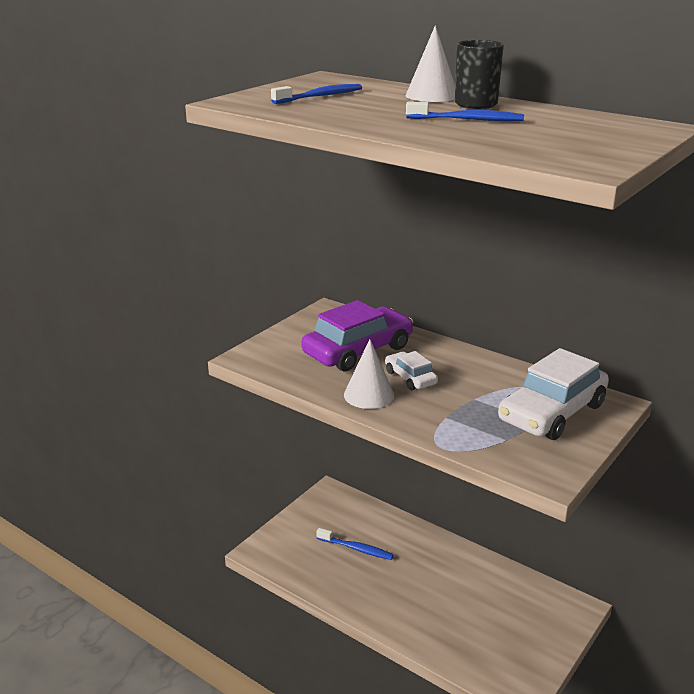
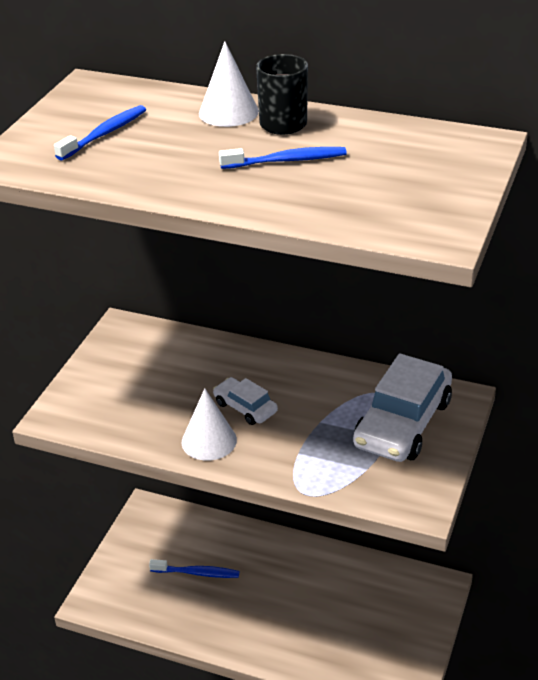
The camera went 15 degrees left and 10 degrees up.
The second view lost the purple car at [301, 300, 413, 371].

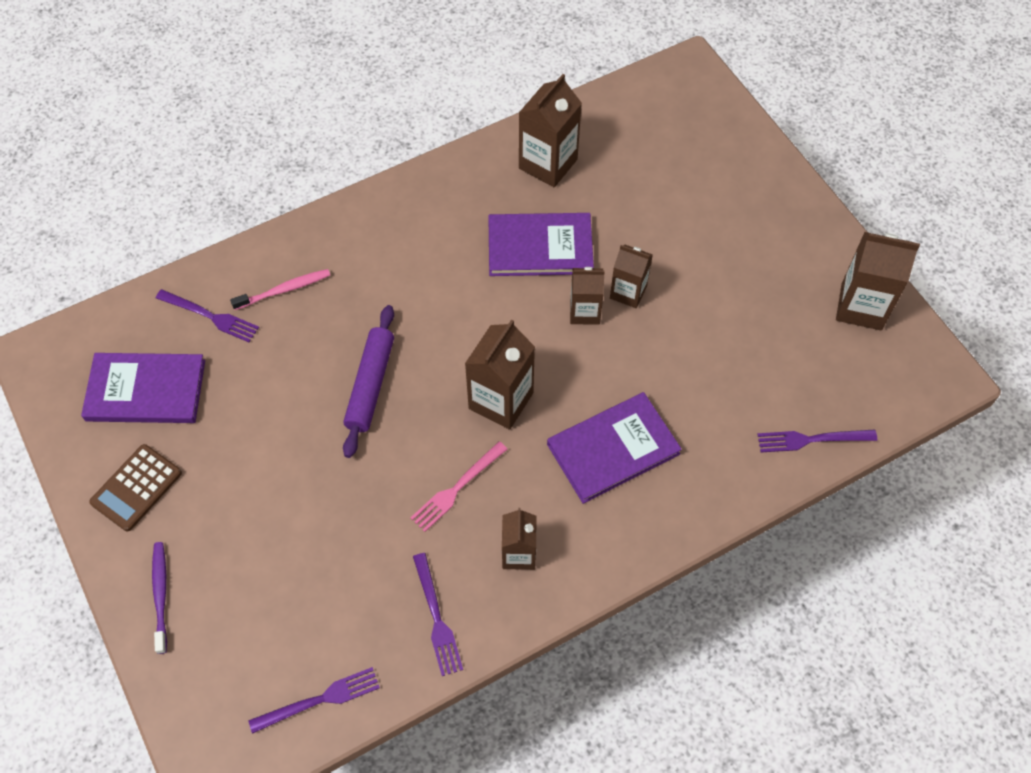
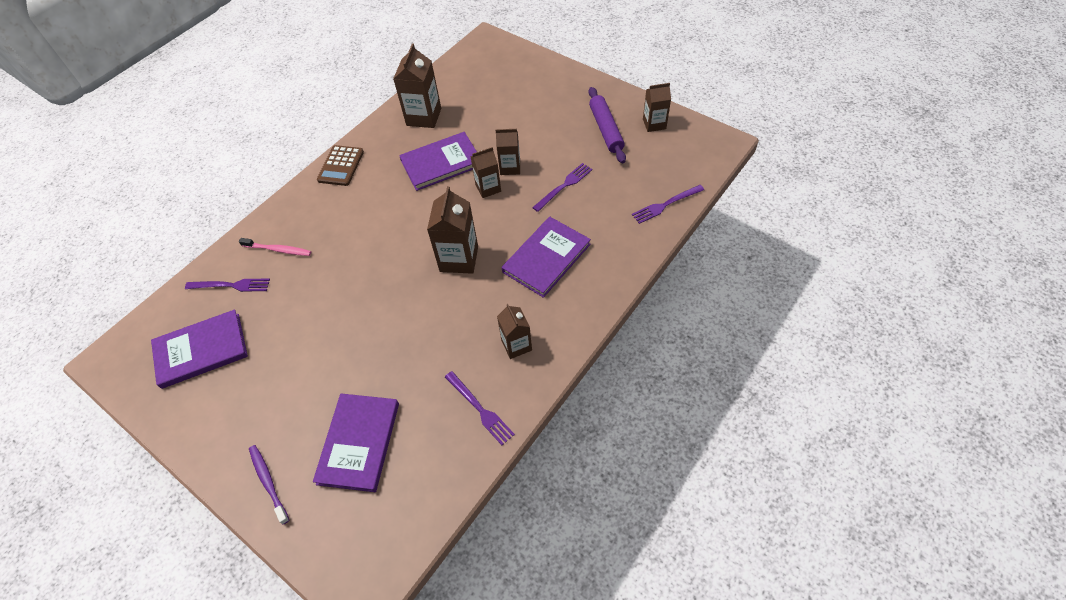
The camera went 20 degrees left and 5 degrees down.
The second view lost the rosy dinner fork at [410, 441, 508, 532].
The second view gained the purple hardback at [313, 394, 399, 492].
The brown pocket calculator ended up elsewhere, having gone from [89, 444, 182, 531] to [317, 145, 364, 186].
The purple dinner fork ended up elsewhere, having gone from [248, 667, 380, 734] to [532, 163, 592, 212].
The purple dough roller ended up elsewhere, having gone from [343, 305, 394, 458] to [588, 87, 626, 163].
The rosy dental brush at [230, 269, 330, 310] ended up facing another way, 60 degrees clockwise from before.
The size of the brown milk carton at [836, 232, 920, 330] changed by a factor of 0.64.

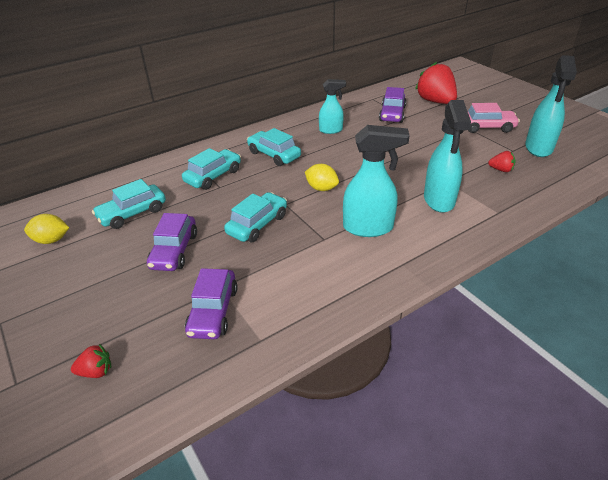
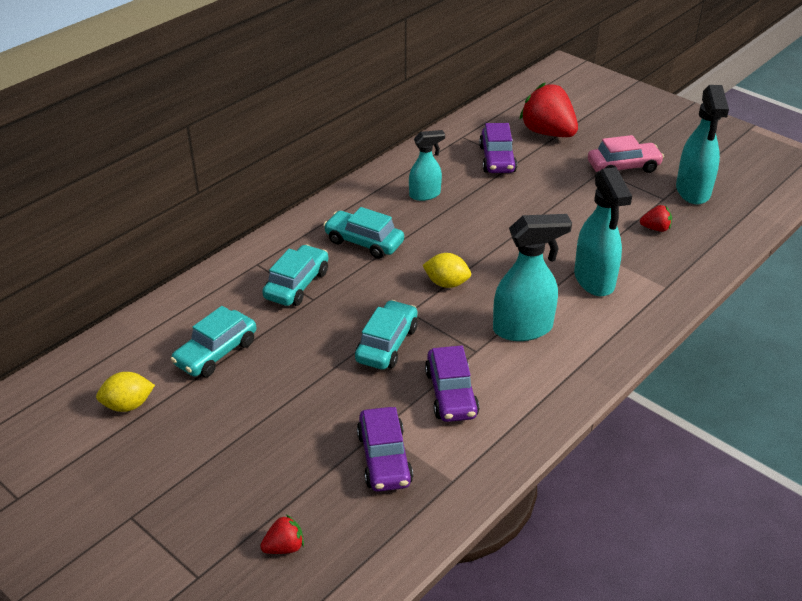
The camera went 15 degrees left and 0 degrees up.
The purple car ended up elsewhere, having gone from [147, 213, 197, 271] to [425, 345, 479, 422].

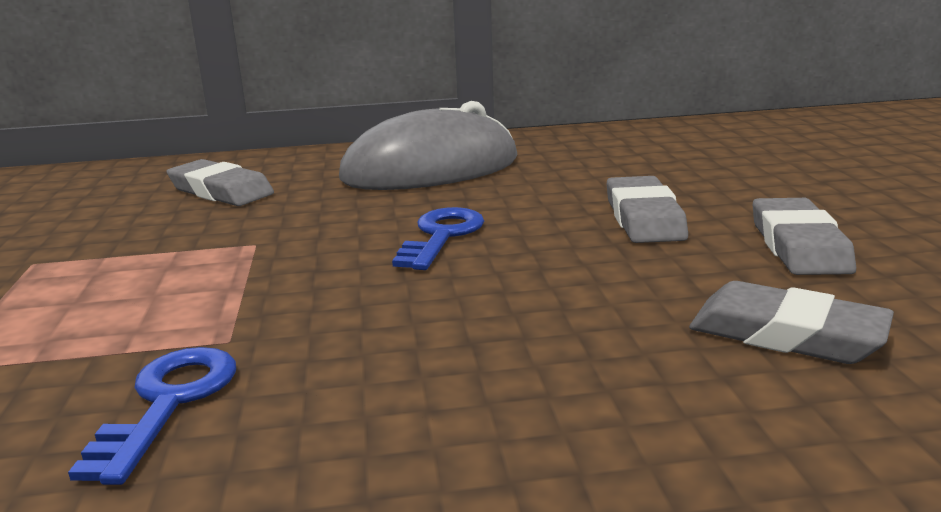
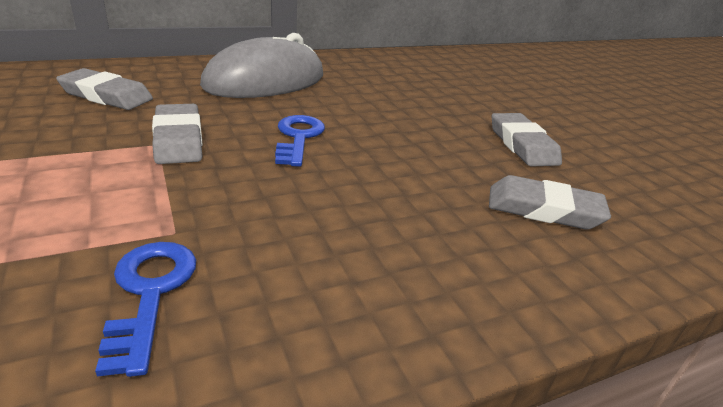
The camera went 20 degrees left and 10 degrees up.
The gray gum eraser ended up elsewhere, having gone from [607, 176, 688, 243] to [152, 104, 202, 164].

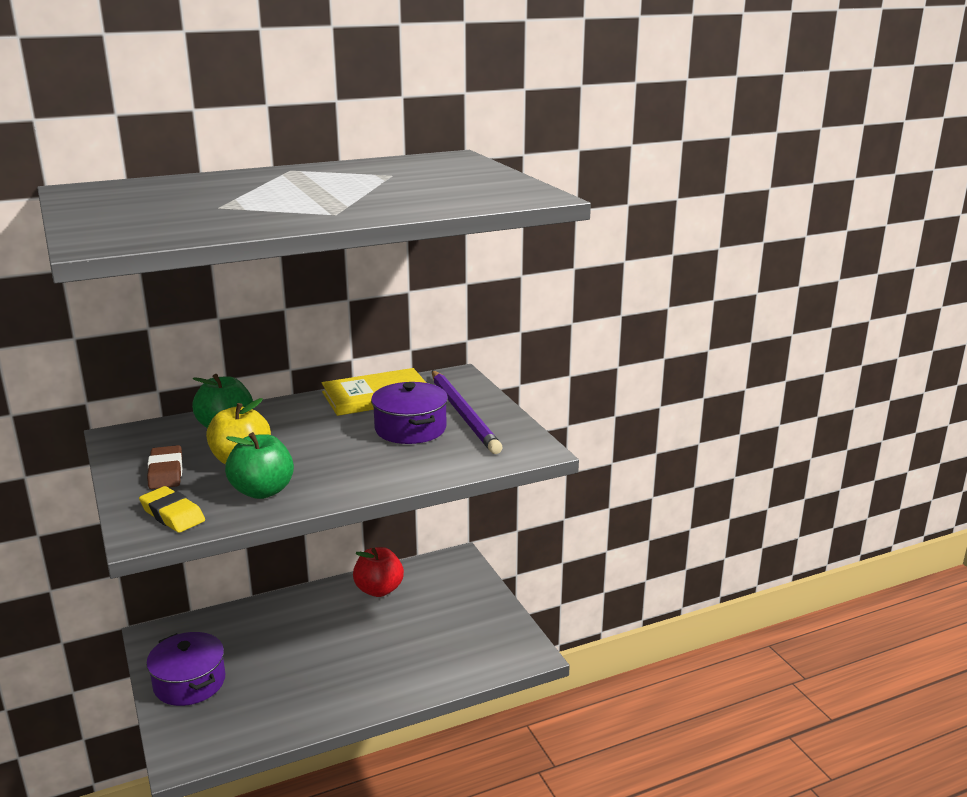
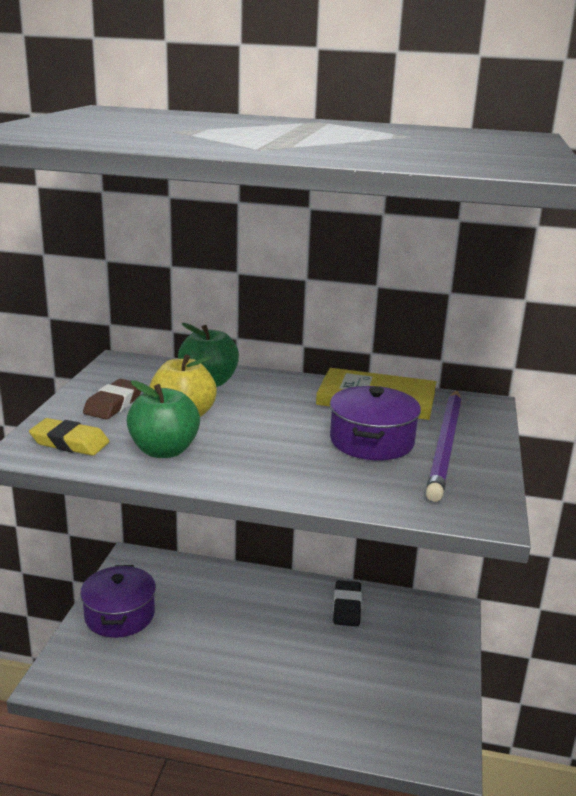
The camera went 35 degrees right and 0 degrees up.
Where the red apple fruit stood at [353, 547, 404, 597], the ebony gum eraser came to stand at [333, 580, 362, 626].
The golden gum eraser at [139, 486, 205, 533] ended up facing another way, 60 degrees counterclockwise from before.

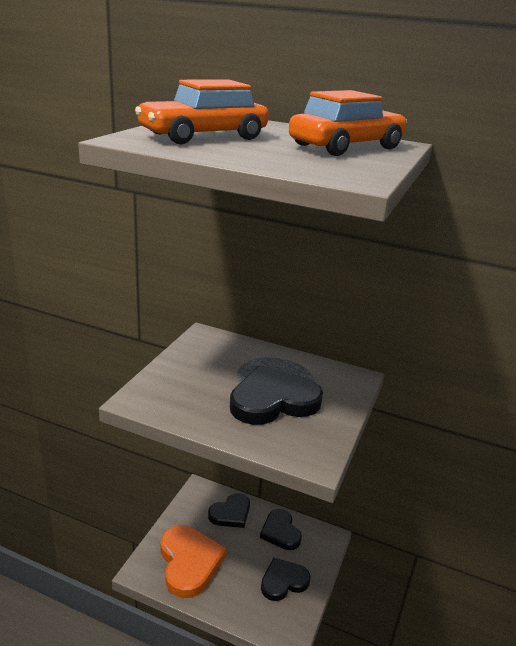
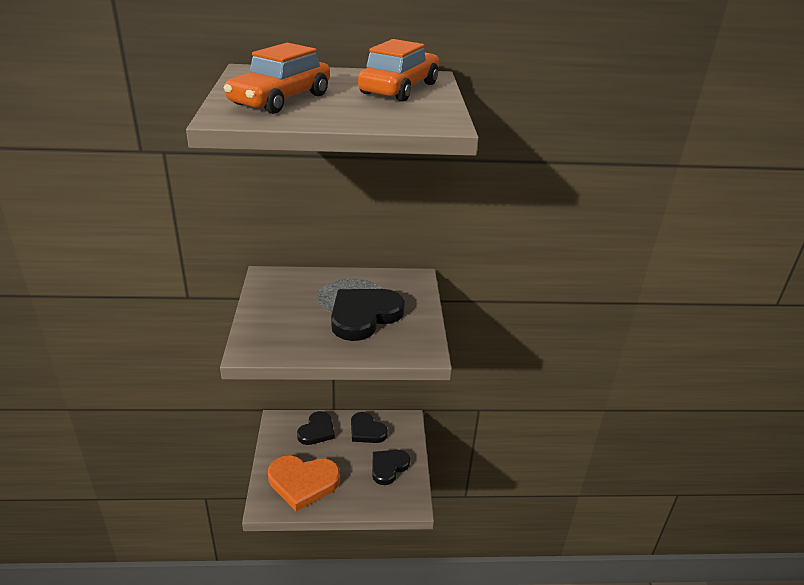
The camera went 25 degrees left and 5 degrees up.
The orange love heart at [160, 525, 227, 598] ended up facing another way, 135 degrees clockwise from before.

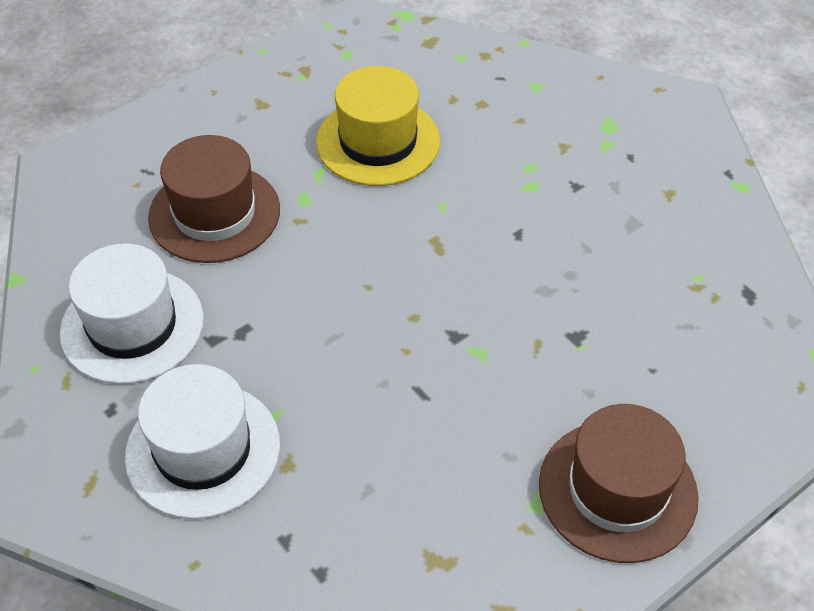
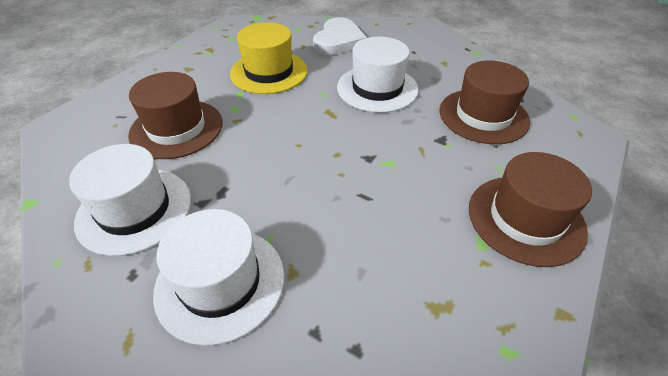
The camera went 20 degrees left and 5 degrees down.
The second view gained the pure white love heart at [313, 17, 367, 55].
The second view gained the pure white hat at [337, 36, 418, 113].
The second view gained the brown hat at [439, 61, 530, 144].

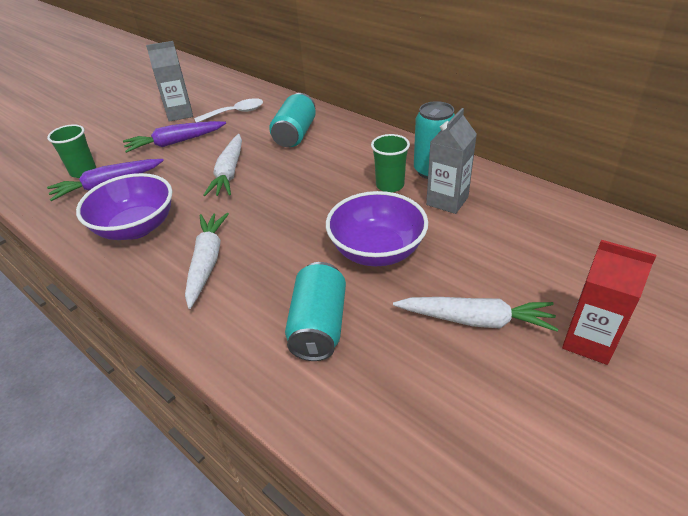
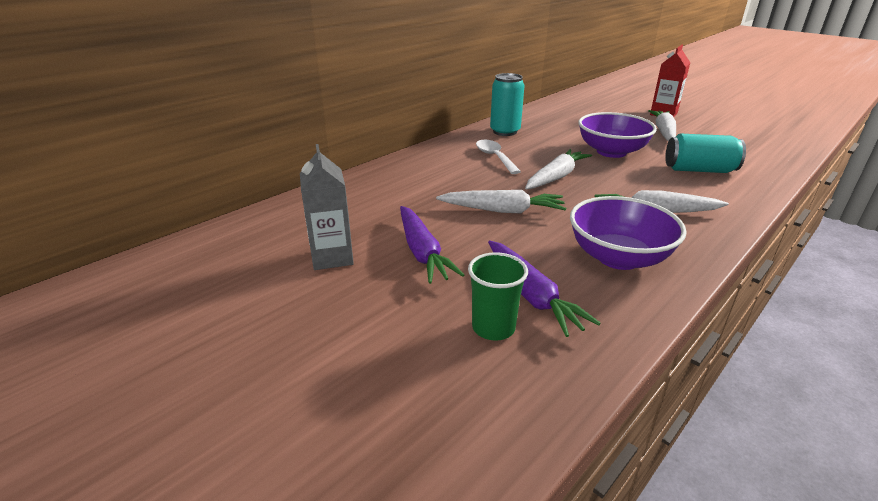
The camera went 90 degrees left and 10 degrees down.
The second view lost the teal tin at [269, 93, 316, 147].
The second view lost the emerald tumbler at [371, 134, 410, 192].
The second view lost the gray milk carton at [426, 108, 477, 214].
The second view gained the pure white root vegetable at [525, 149, 592, 189].
The pure white spoon ended up elsewhere, having gone from [194, 98, 263, 122] to [476, 140, 521, 174].

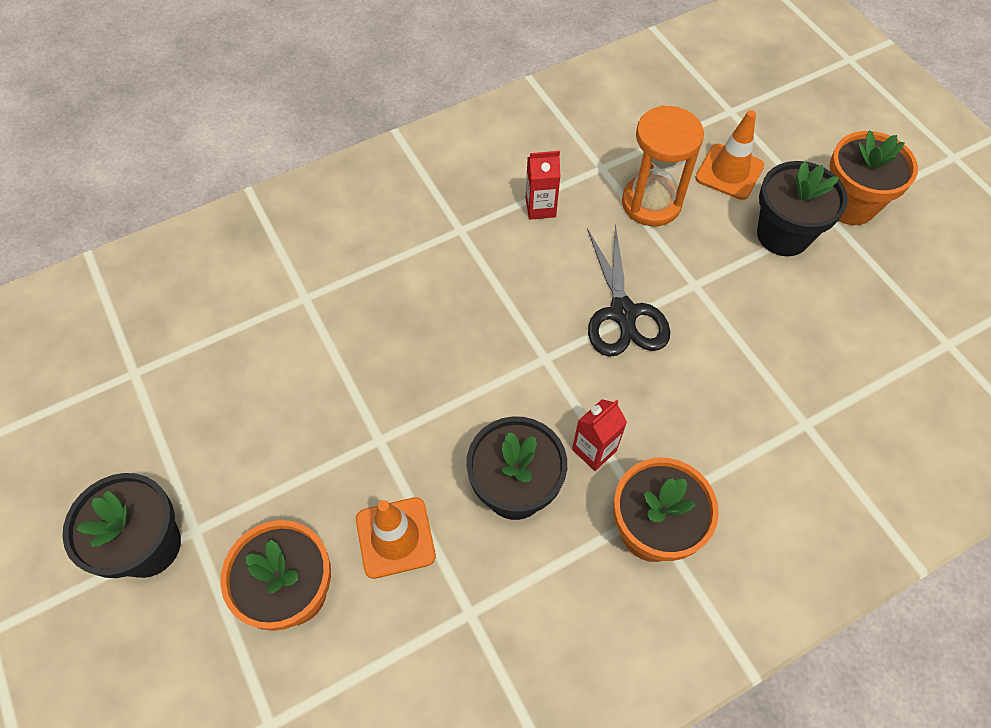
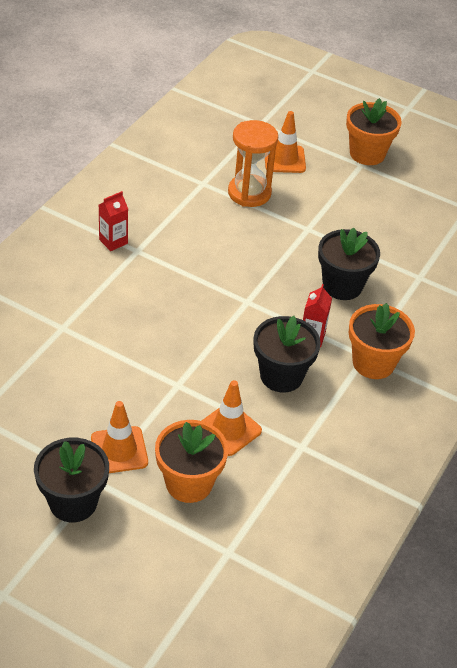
The camera went 35 degrees left and 15 degrees down.
The second view lost the ebony pair of scissors at [587, 224, 671, 357].
The second view gained the orange safety cone at [91, 401, 148, 473].
The red milk carton ended up elsewhere, having gone from [526, 151, 561, 220] to [99, 191, 128, 251].
The ebony flower pot ended up elsewhere, having gone from [757, 161, 848, 256] to [318, 228, 380, 300].

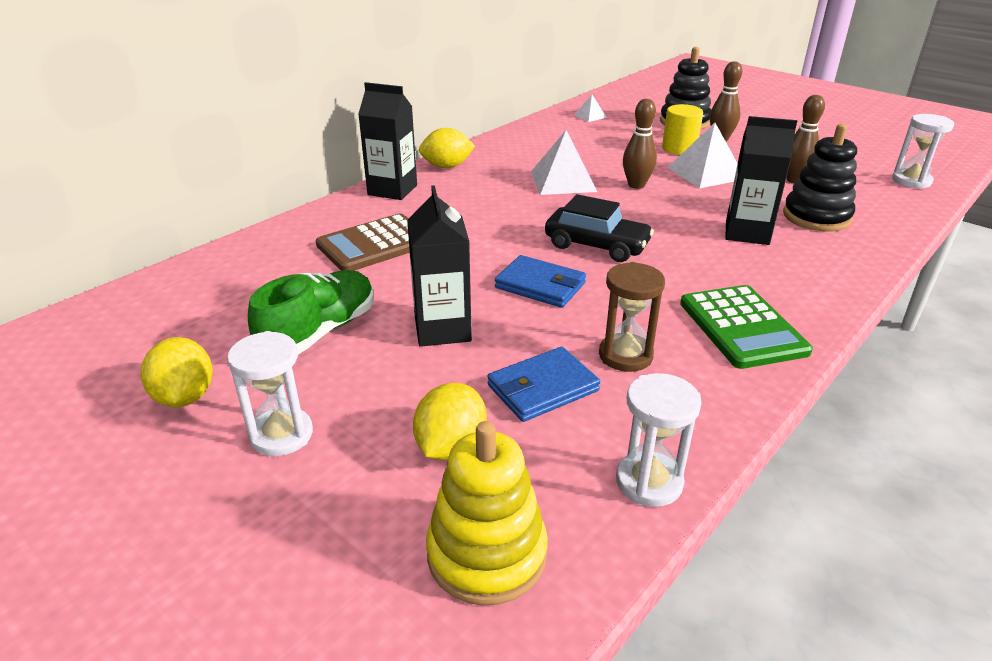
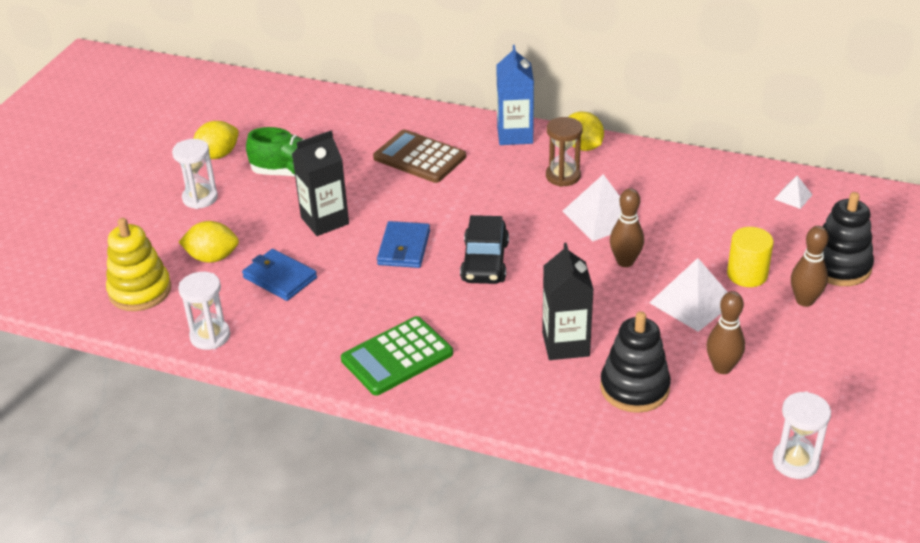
The camera went 70 degrees right and 5 degrees up.
The brown hourglass ended up elsewhere, having gone from [599, 262, 665, 372] to [546, 117, 583, 187].
What was the ebony milk carton at [358, 82, 417, 200] turned into the blue milk carton at [496, 45, 534, 145].

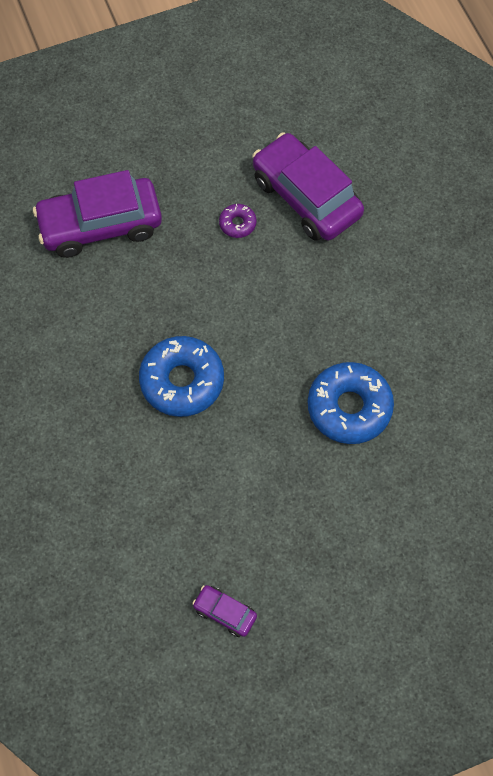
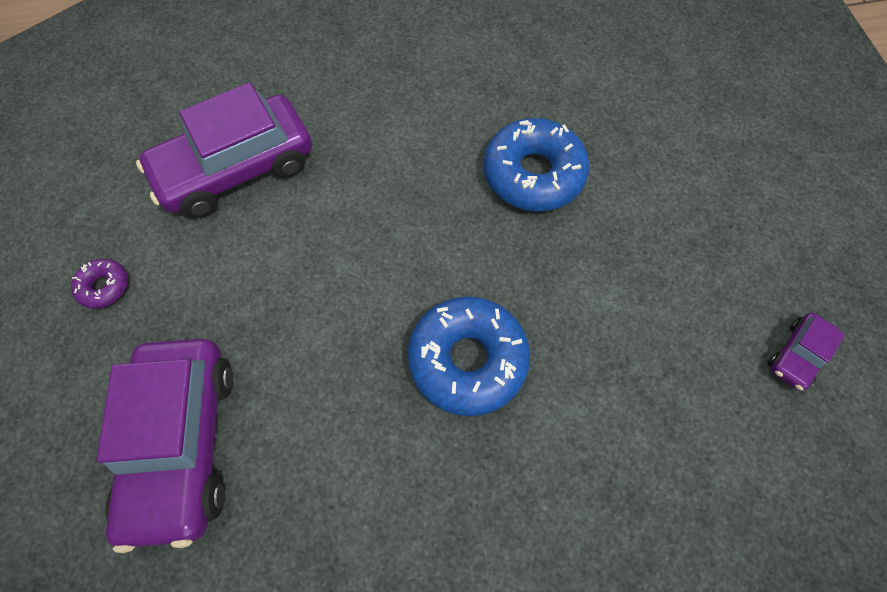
The camera went 80 degrees left and 0 degrees up.
The purple doughnut ended up elsewhere, having gone from [219, 204, 257, 238] to [71, 259, 128, 309].

